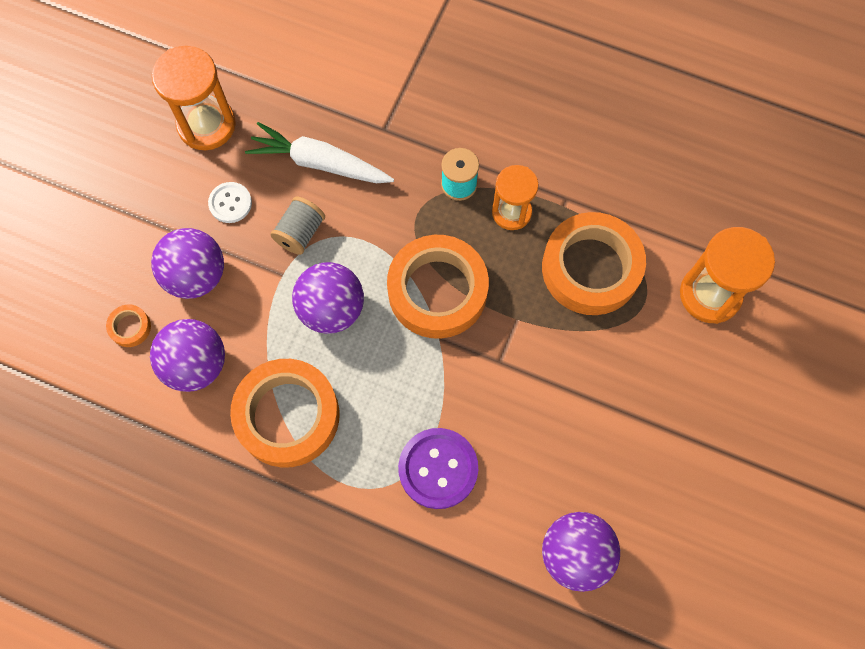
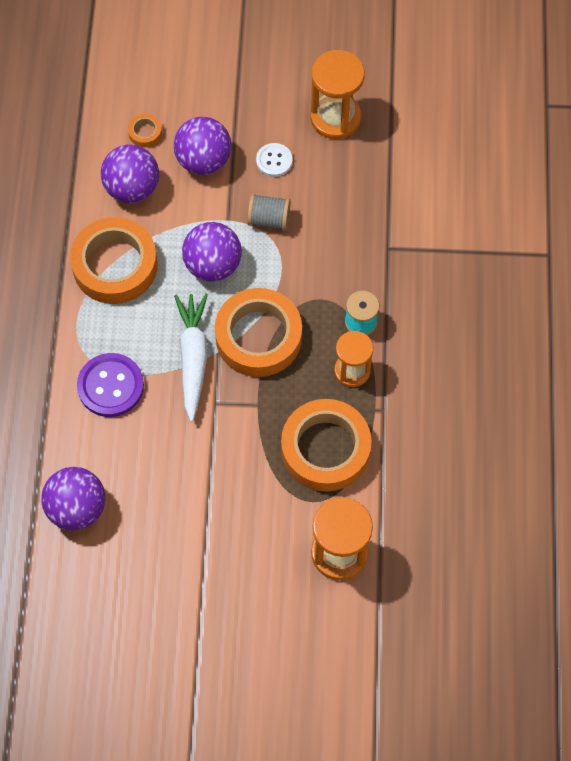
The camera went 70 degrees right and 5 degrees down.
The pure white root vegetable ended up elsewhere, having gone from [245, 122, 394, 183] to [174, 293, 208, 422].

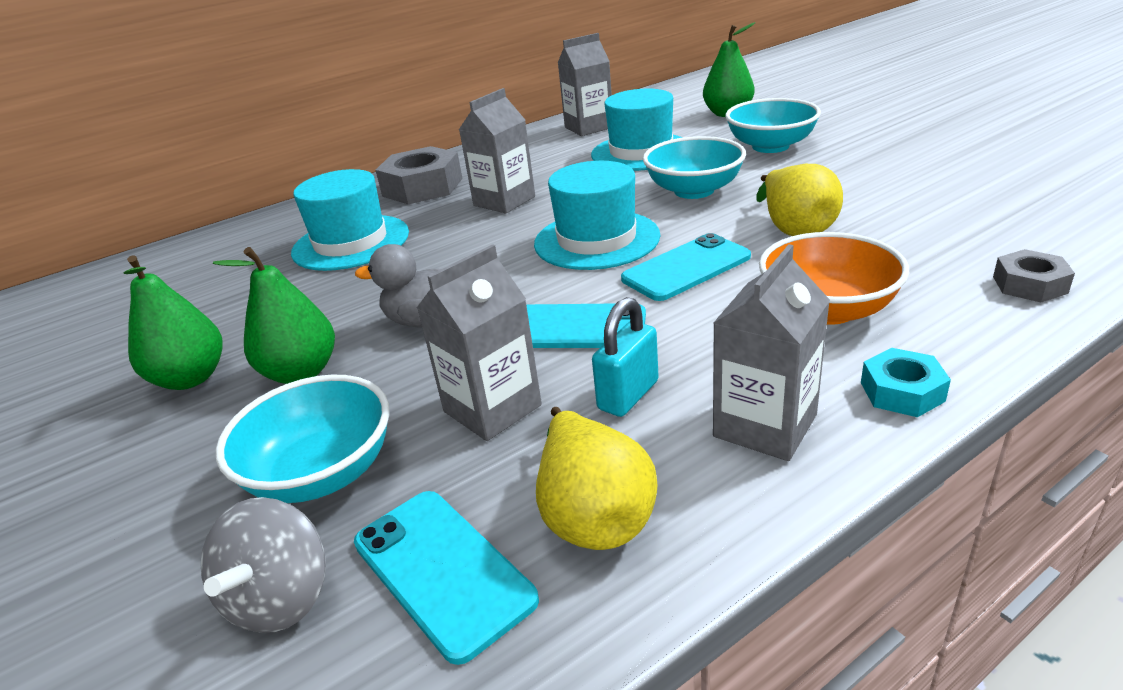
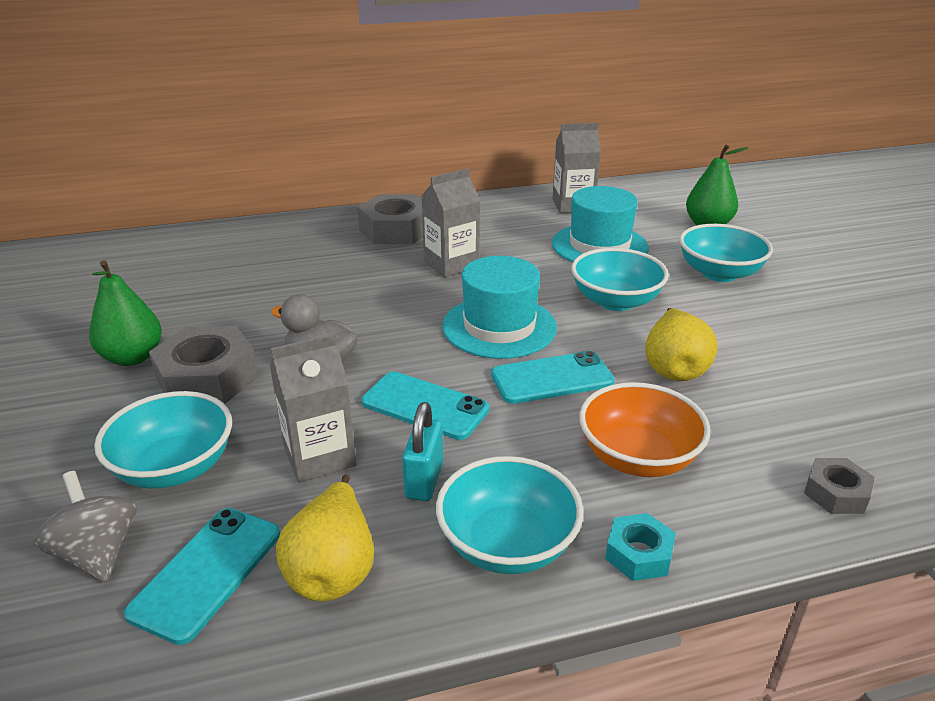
The camera went 15 degrees right and 0 degrees up.
The second view lost the teal hat at [291, 169, 409, 271].
Where the emerald toy pear stood at [213, 247, 335, 384], the gray nut came to stand at [149, 326, 259, 404].
Where the gray milk carton stood at [713, 244, 830, 461], the teal bowl came to stand at [436, 456, 583, 574].
The gray whirligig at [200, 497, 326, 633] ended up facing another way, 120 degrees clockwise from before.
The teal mobile phone at [354, 491, 539, 665] ended up facing another way, 45 degrees clockwise from before.
The teal lock at [592, 297, 659, 417] ended up facing another way, 45 degrees counterclockwise from before.

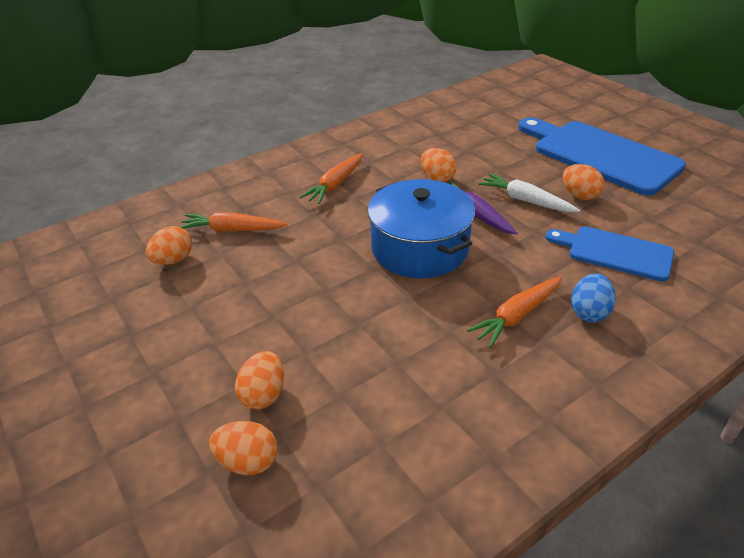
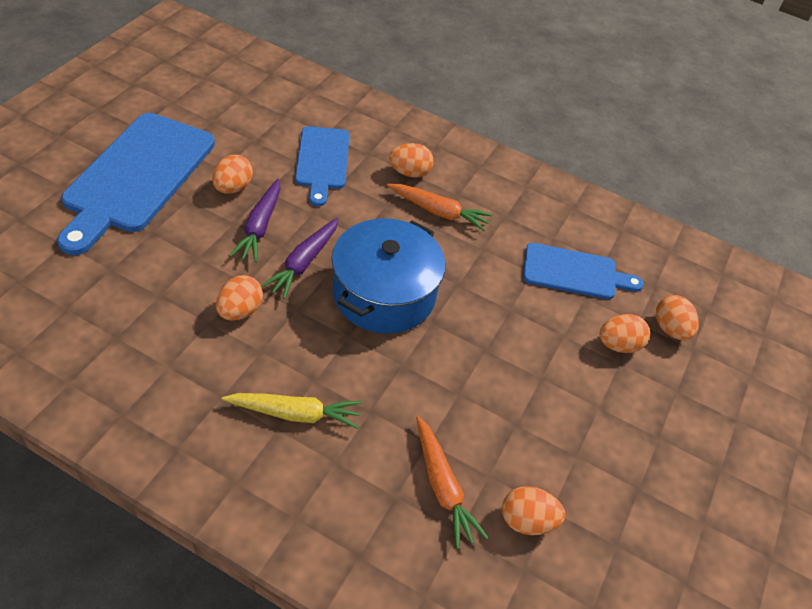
The camera went 125 degrees left and 10 degrees up.
The second view gained the blue chopping board at [523, 243, 644, 299].
What was the orange root vegetable at [300, 153, 363, 204] turned into the golden root vegetable at [222, 393, 362, 429].
What was the pure white root vegetable at [478, 173, 580, 212] turned into the purple root vegetable at [229, 179, 281, 262].
What was the blue egg shape at [571, 273, 616, 322] turned into the orange egg shape at [389, 143, 434, 178].

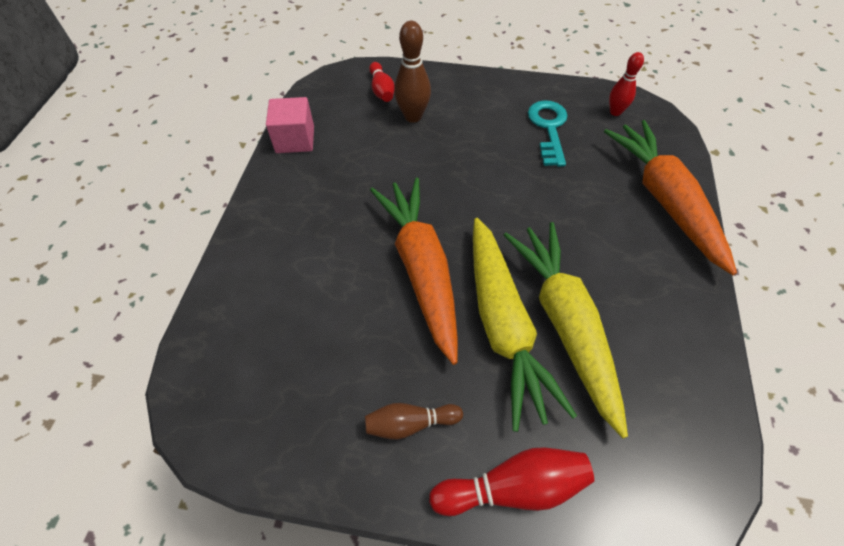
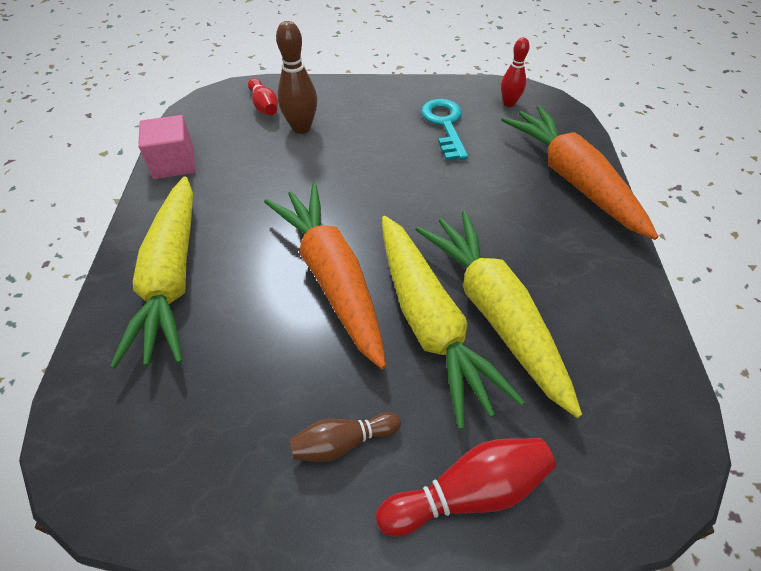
The camera went 10 degrees left and 5 degrees down.
The second view gained the golden root vegetable at [110, 176, 193, 369].

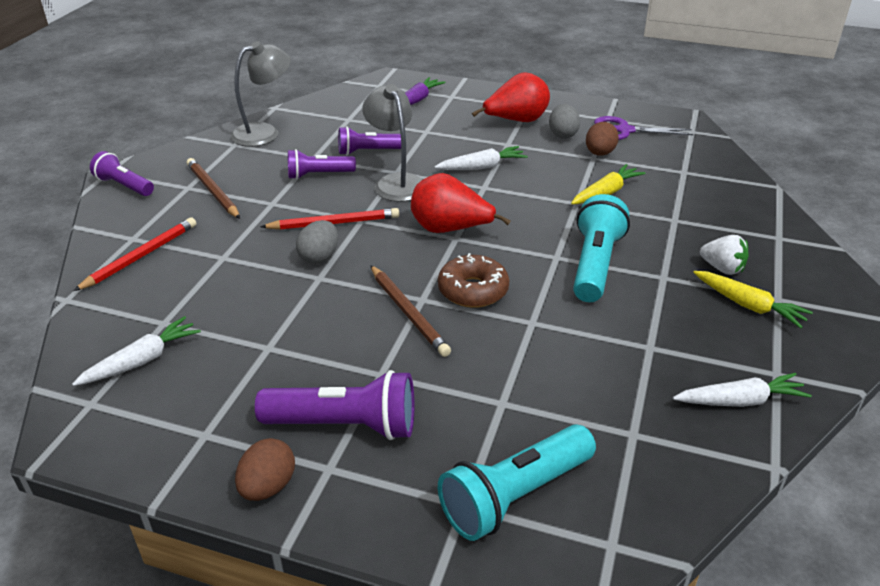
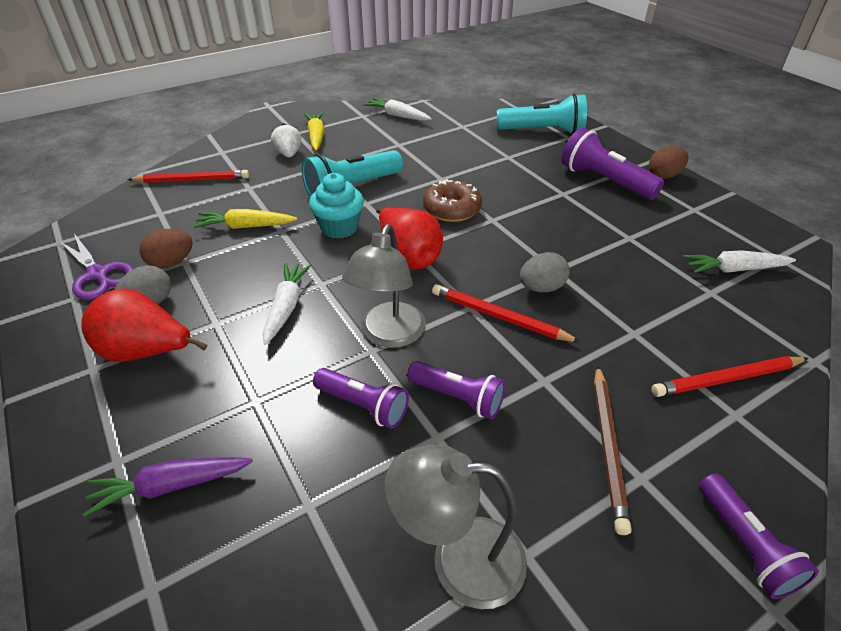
The camera went 140 degrees left and 5 degrees up.
The second view lost the brown wooden pencil at [370, 265, 451, 357].
The second view gained the red wooden pencil at [127, 170, 249, 183].
The second view gained the teal cupcake at [309, 173, 364, 239].
The pure white root vegetable at [434, 146, 528, 170] ended up facing another way, 75 degrees clockwise from before.

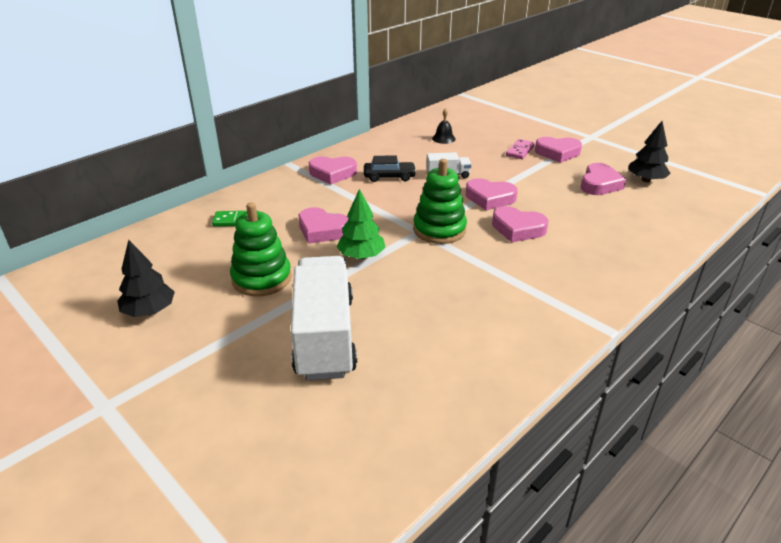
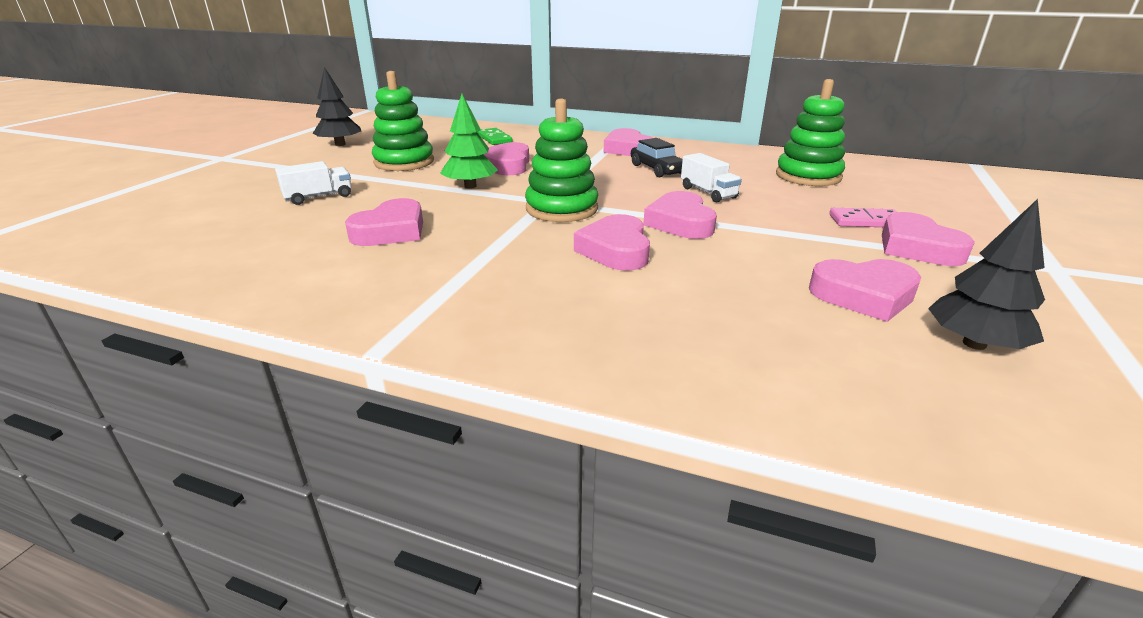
The camera went 65 degrees right and 5 degrees down.
The second view gained the rosy love heart at [345, 198, 423, 246].
Where the ebony school bell stood at [432, 108, 456, 144], the emerald ring stacker came to stand at [776, 79, 845, 186].
The size of the pure white lorry at [291, 256, 357, 380] changed by a factor of 0.44.

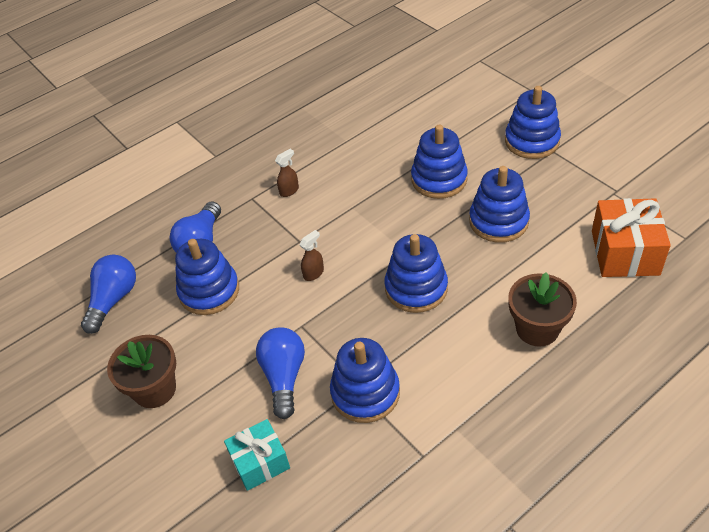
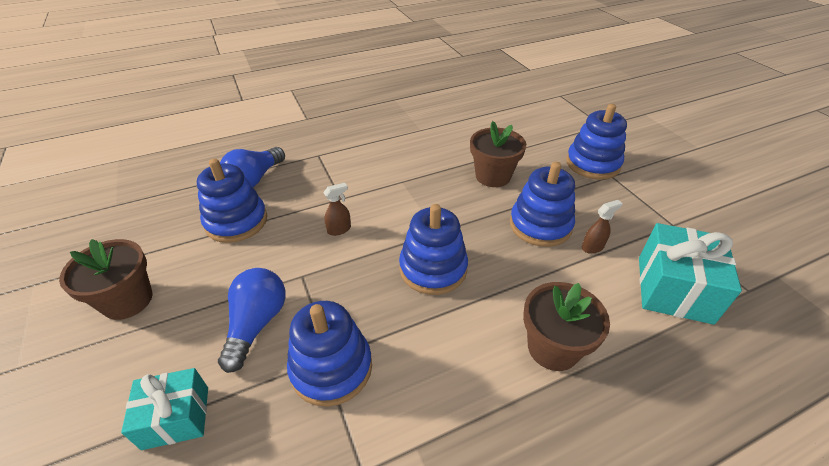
The camera went 10 degrees right and 5 degrees down.
The second view lost the blue lightbulb at [81, 255, 136, 334].
The brown spray cleaner ended up elsewhere, having gone from [275, 149, 299, 197] to [582, 200, 623, 254].
Where the blue ring stacker stood at [411, 124, 468, 199], the brown flower pot came to stand at [470, 121, 526, 187].
What was the orange present at [592, 198, 671, 277] turned into the teal present at [639, 223, 742, 325].

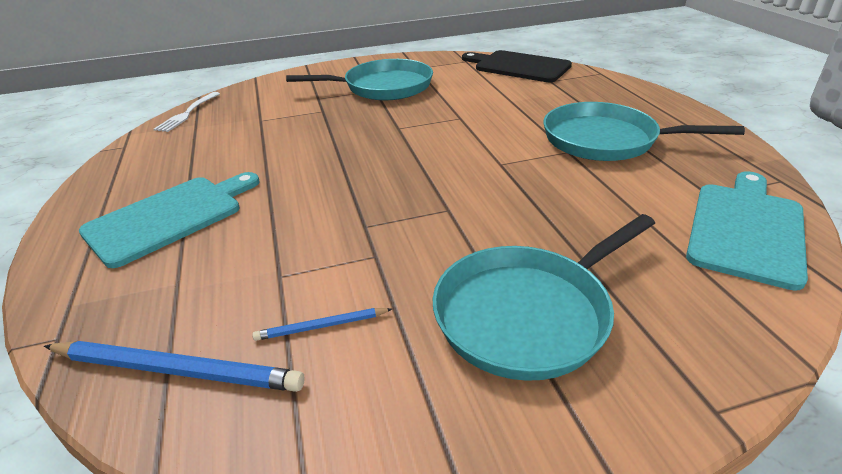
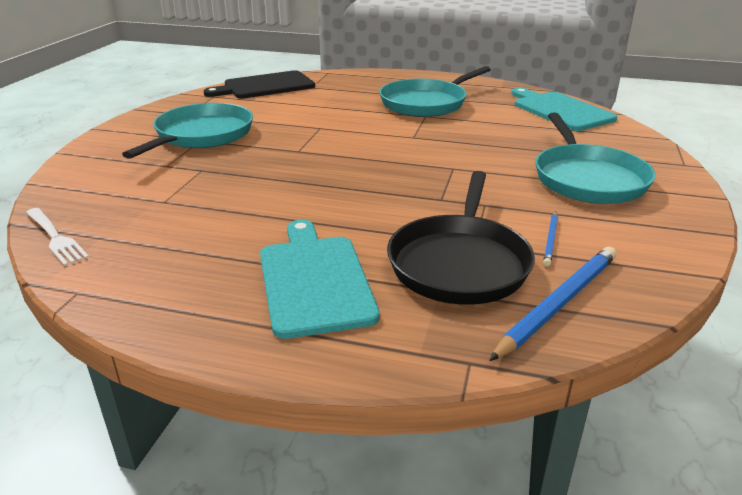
The camera went 60 degrees left and 5 degrees down.
The second view gained the ebony pan at [387, 171, 535, 305].

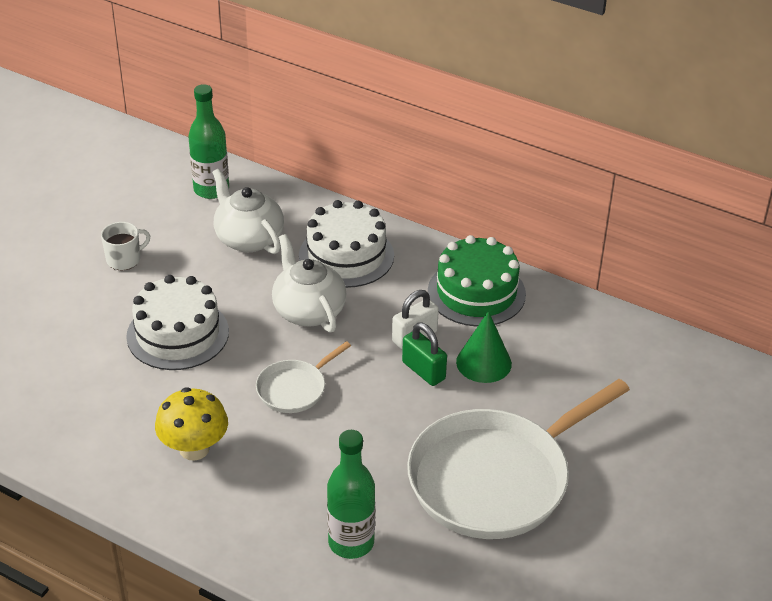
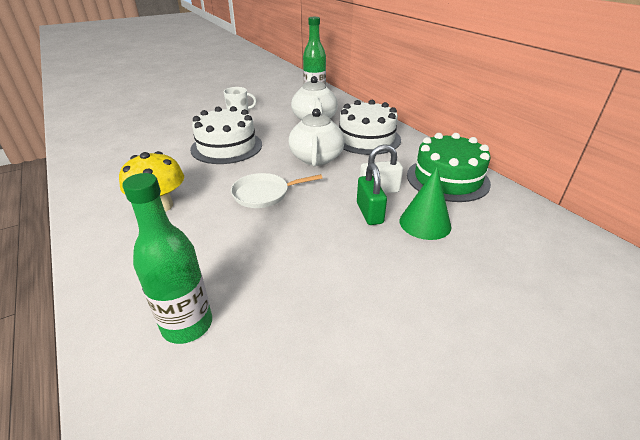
The camera went 30 degrees right and 5 degrees down.
The second view lost the pure white pan at [407, 379, 630, 539].

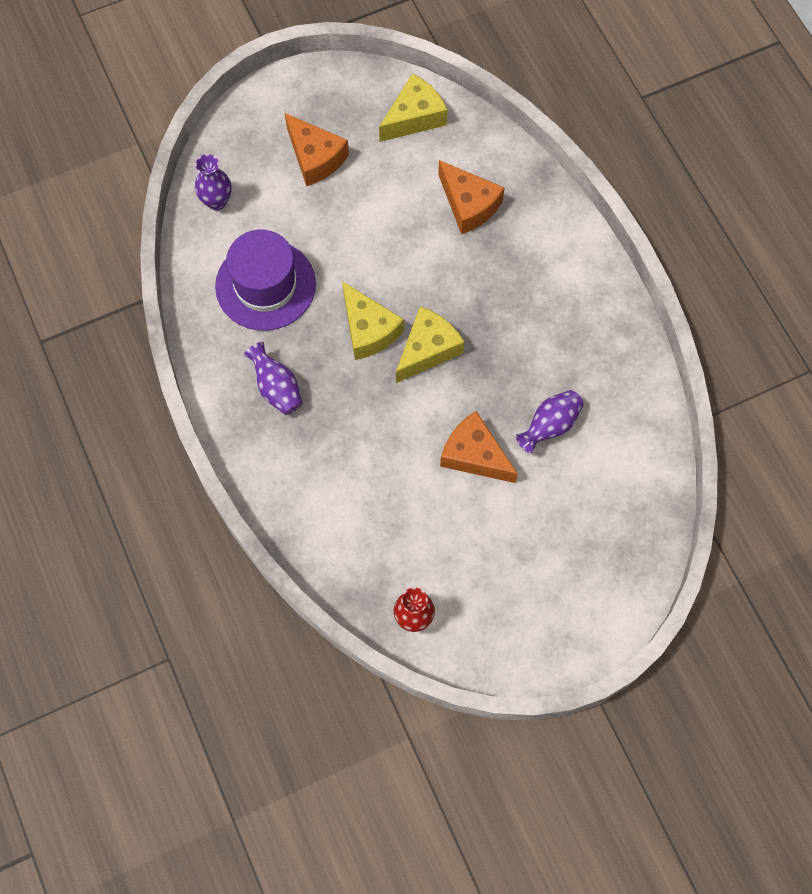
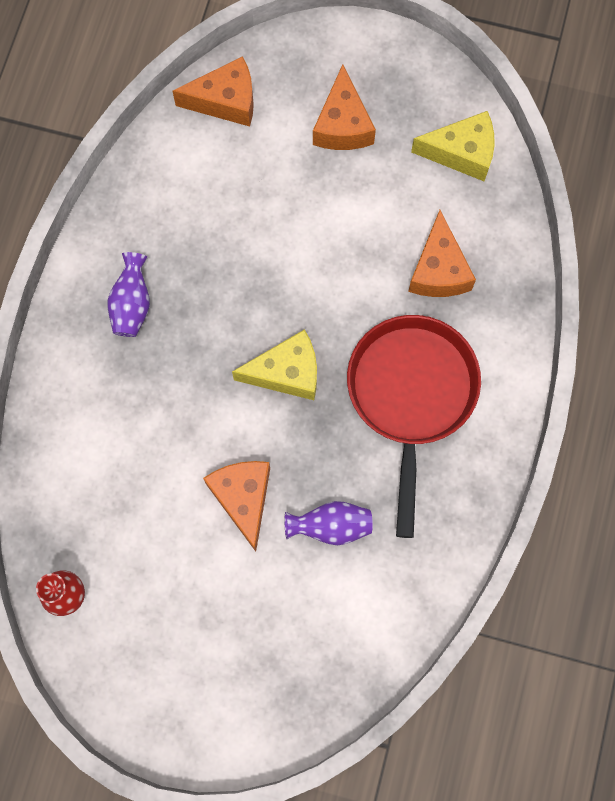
The camera went 40 degrees right and 5 degrees up.
The second view lost the purple hat at [215, 230, 316, 331].
The second view lost the golden cheese wedge at [342, 281, 404, 360].
The second view gained the red pan at [347, 315, 481, 538].
Where the purple tall vase stood at [195, 154, 232, 210], the orange cheese wedge came to stand at [173, 56, 254, 127].

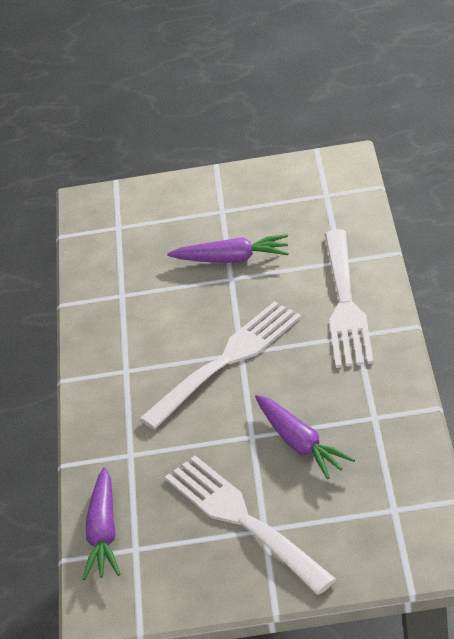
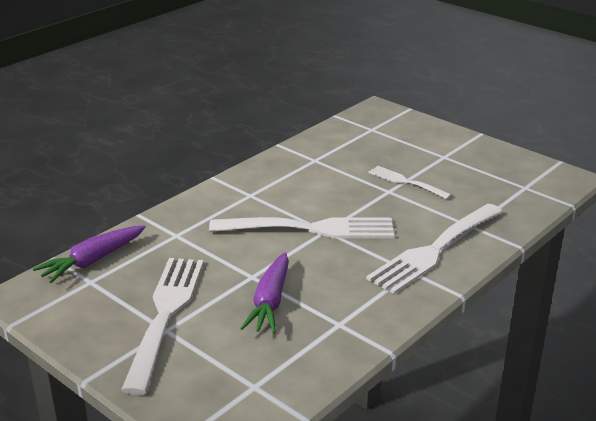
The camera went 40 degrees right and 10 degrees down.
Where the purple root vegetable stood at [167, 234, 289, 263], the pure white dinner fork came to stand at [368, 166, 452, 199].

